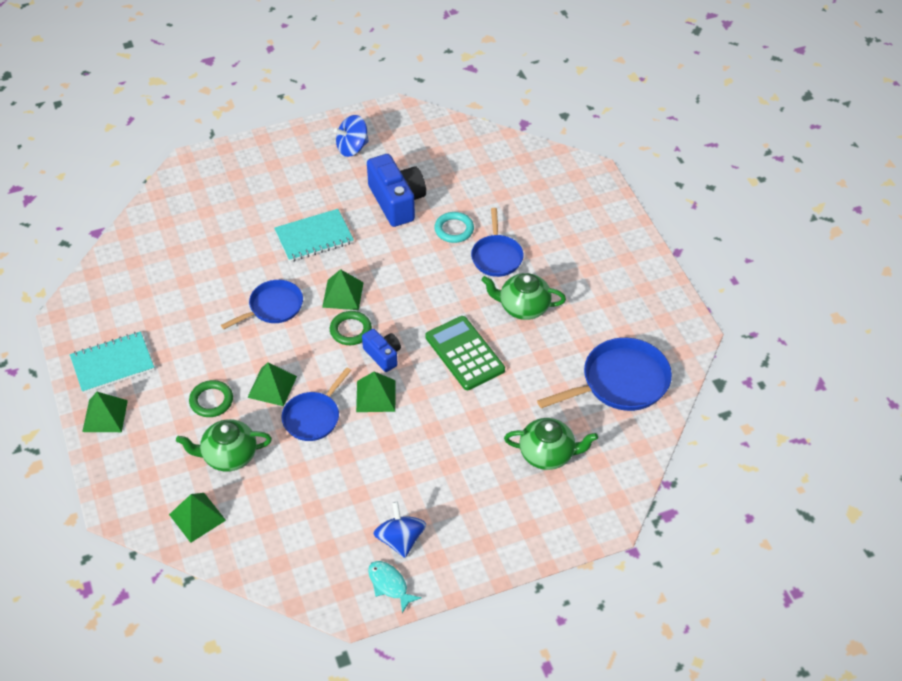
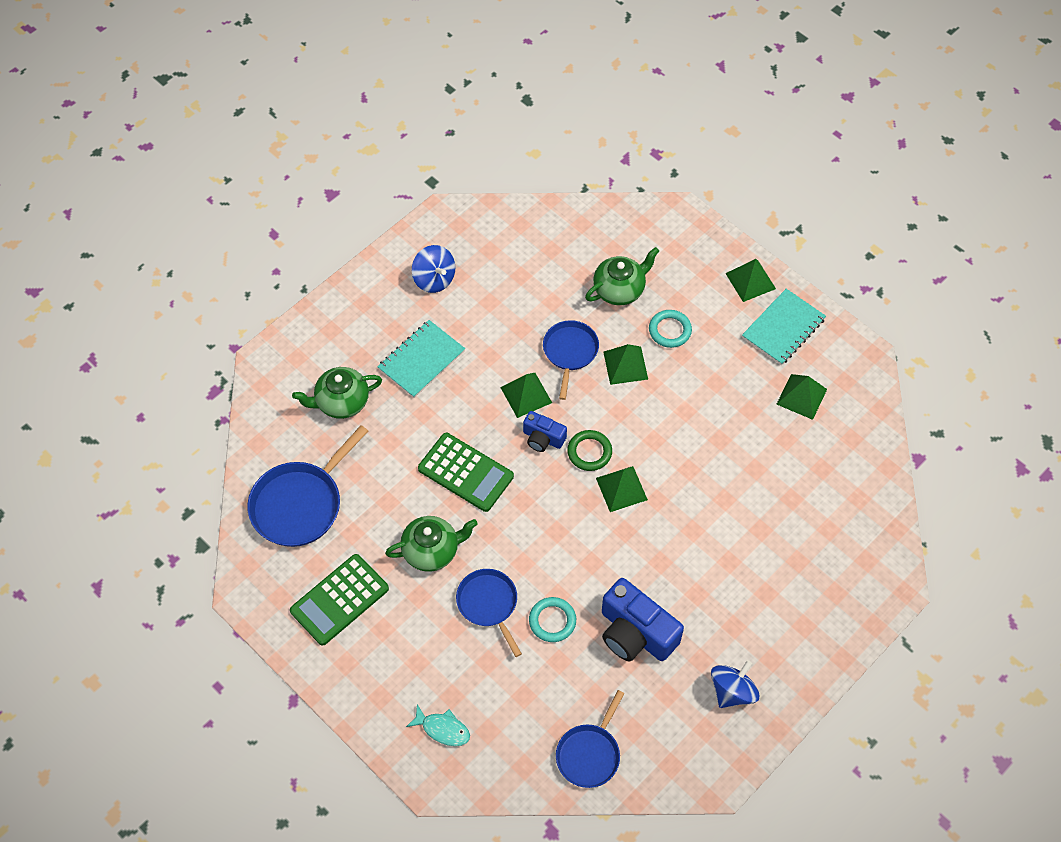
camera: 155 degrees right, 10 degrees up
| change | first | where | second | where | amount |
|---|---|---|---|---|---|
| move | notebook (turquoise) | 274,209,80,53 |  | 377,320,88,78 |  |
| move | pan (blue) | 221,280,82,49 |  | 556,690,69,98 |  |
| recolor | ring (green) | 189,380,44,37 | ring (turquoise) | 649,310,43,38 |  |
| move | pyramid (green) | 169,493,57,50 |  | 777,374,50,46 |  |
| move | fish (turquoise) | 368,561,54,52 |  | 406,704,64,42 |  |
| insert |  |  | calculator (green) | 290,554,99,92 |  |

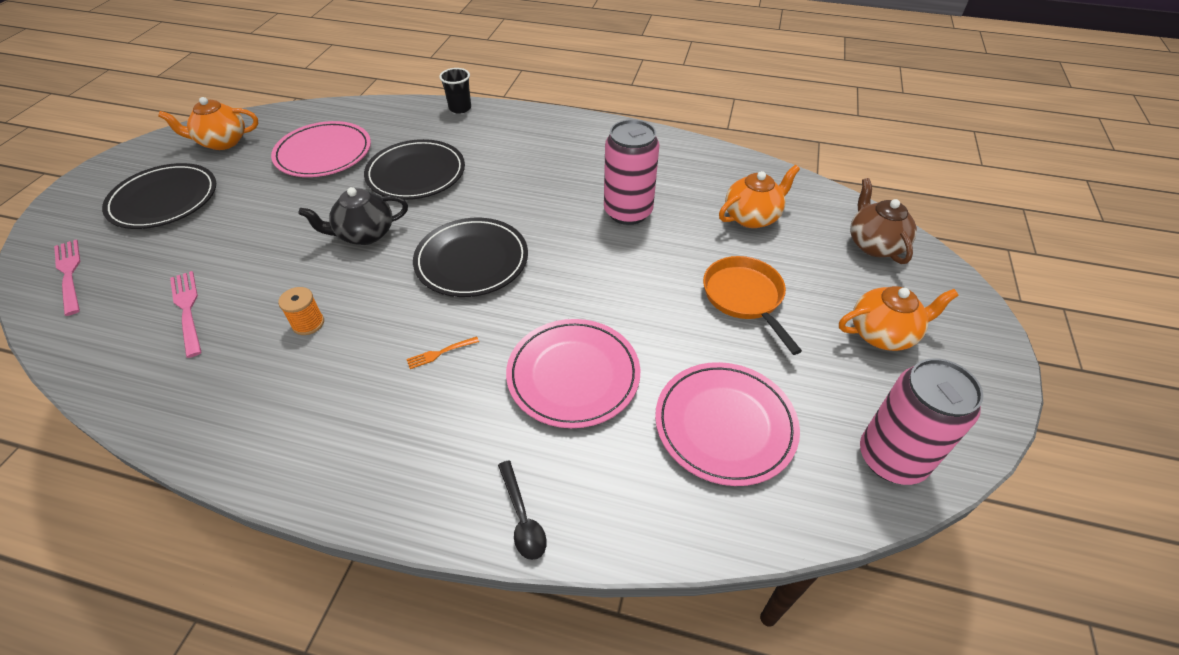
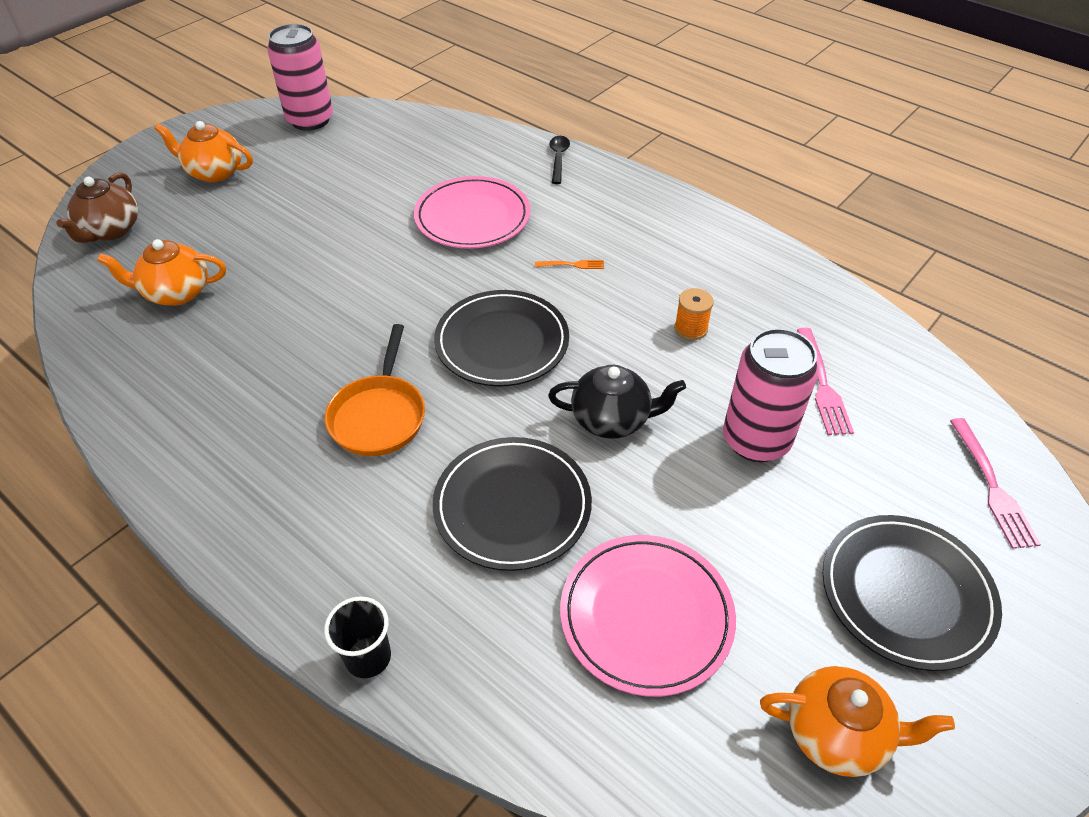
camera: 155 degrees left, 0 degrees up
| change | first | where | second | where | amount |
|---|---|---|---|---|---|
| move | can (pink) | 604,119,56,106 |  | 723,328,96,134 |  |
| move | pan (orange) | 703,256,99,99 |  | 325,324,100,132 |  |
| delete | plate (pink) | 655,362,145,124 |  |  |  |

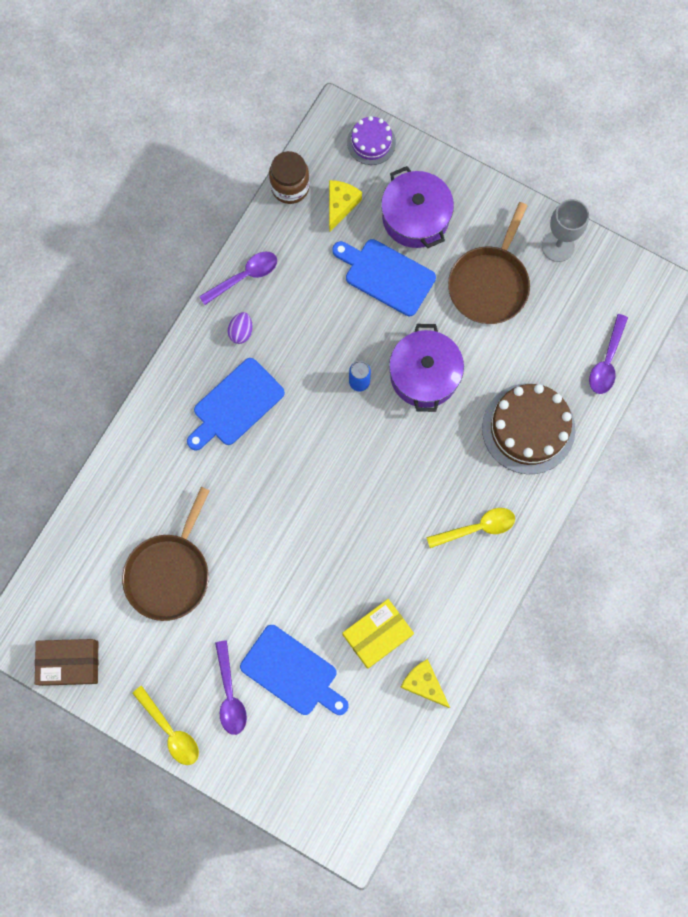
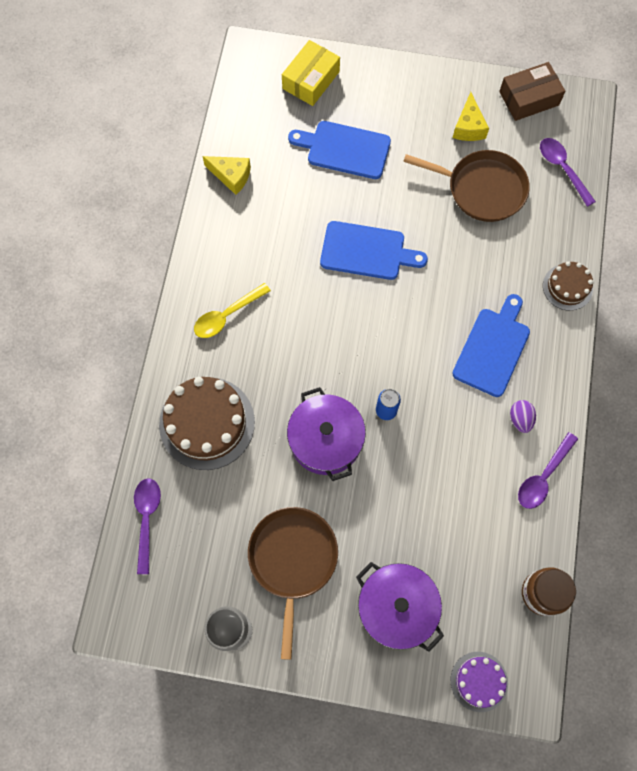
camera: 160 degrees right, 5 degrees down
| change | first | where | second | where | amount |
|---|---|---|---|---|---|
| move | cheese (yellow) | 329,180,33,53 |  | 453,92,36,49 |  |
| move | cutting board (blue) | 332,239,104,77 |  | 320,221,108,59 |  |
| rotate | pan (brown) | 122,487,88,134 |  | 403,150,127,72 | 105 degrees clockwise |
| move | box (yellow) | 343,599,71,70 |  | 282,40,58,66 |  |
| move | spoon (purple) | 215,640,32,95 |  | 540,138,56,69 |  |
| delete | spoon (yellow) | 132,686,67,79 |  |  |  |
| insert |  |  | cake (brown) | 543,261,50,50 |  |

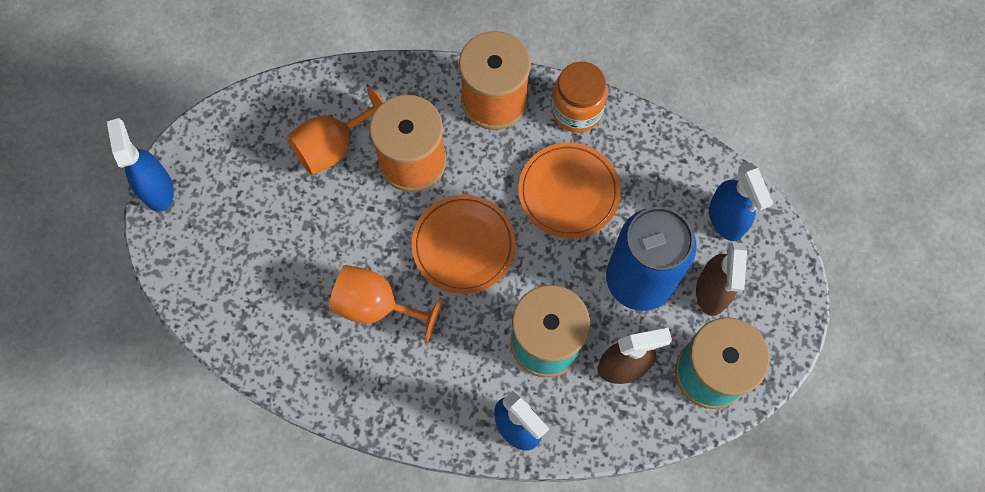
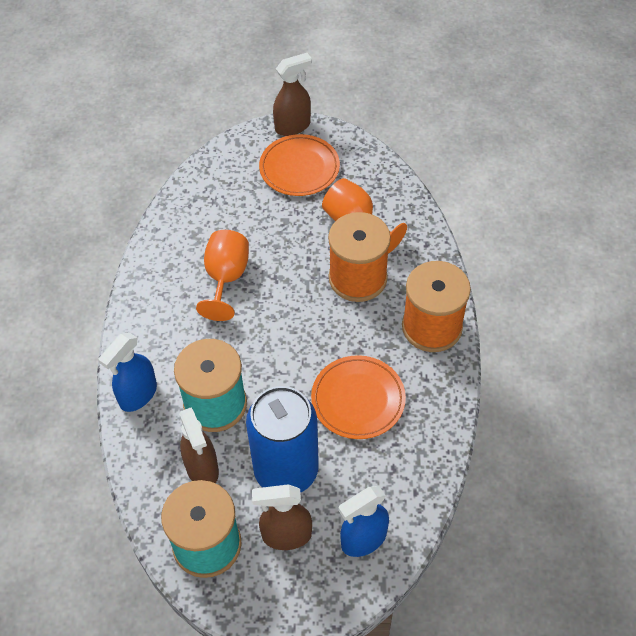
camera: 80 degrees right, 15 degrees down
| change | first | where | second | where | amount |
|---|---|---|---|---|---|
| delete | jar (orange) | 552,62,56,71 |  |  |  |
| recolor | spray bottle (blue) | 107,118,67,94 | spray bottle (brown) | 273,53,39,83 |  |
| move | plate (orange) | 412,195,104,99 |  | 259,134,81,62 |  |

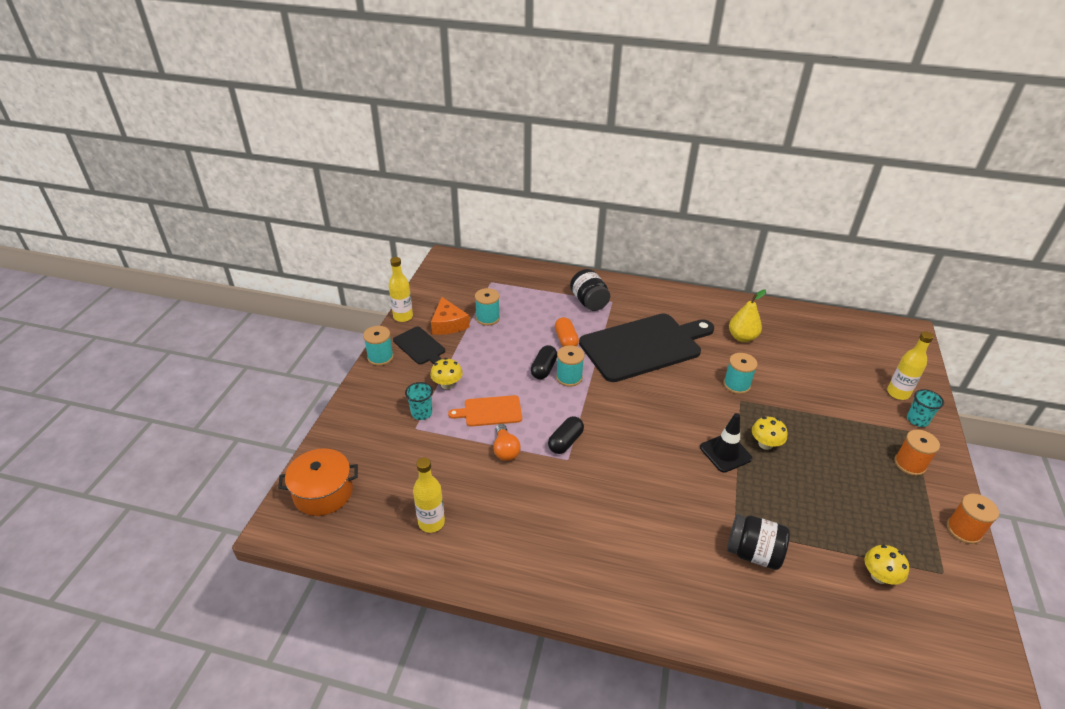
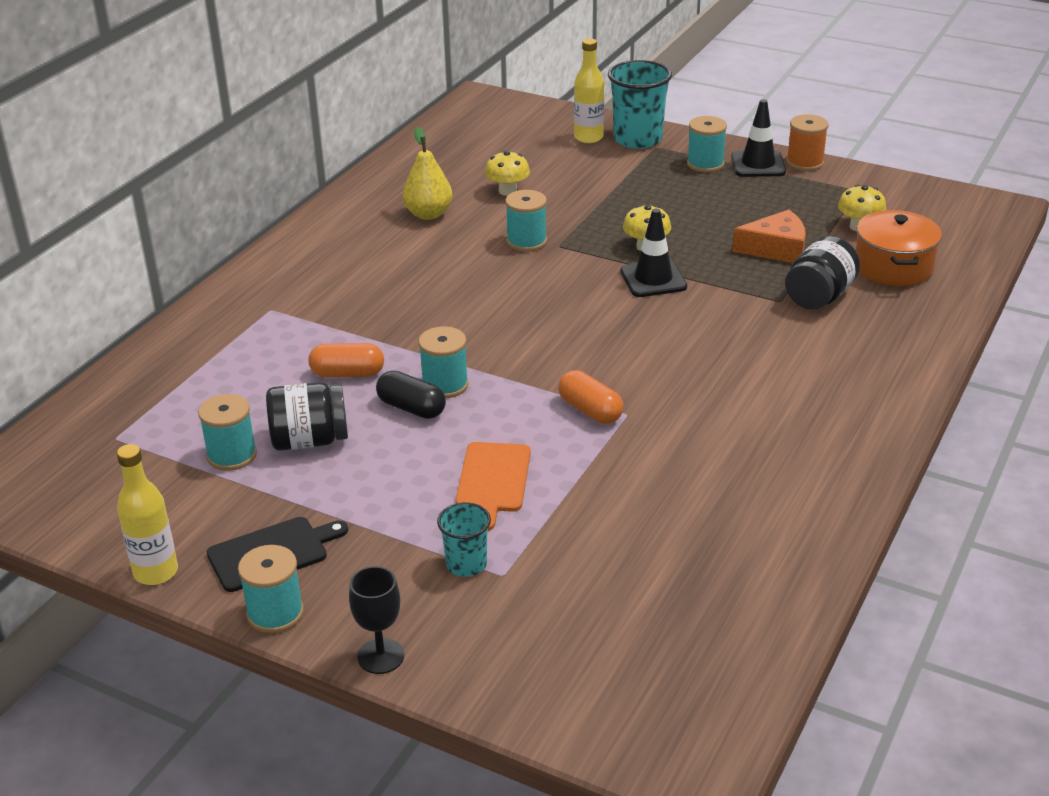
camera: 75 degrees left, 5 degrees down
| change | first | where | second | where | amount |
|---|---|---|---|---|---|
| move | jar (black) | 570,269,40,42 |  | 266,382,82,69 |  |
| move | cheese (orange) | 431,297,38,38 |  | 732,209,74,54 |  |
| delete | cutting board (black) | 579,313,135,69 |  |  |  |
| move | mushroom (yellow) | 430,358,33,31 |  | 485,150,45,46 |  |
| resize | cup (turquoise) | 907,389,37,38 |  | 608,60,64,89 | x1.81 |
| recolor | capsule (black) | 548,416,36,38 | capsule (orange) | 558,370,65,54 |  |
| delete | light bulb (orange) | 493,424,28,37 |  |  |  |
| recolor | spool (orange) | 894,429,46,47 | spool (turquoise) | 687,116,40,56 |  |
| move | pot (orange) | 278,448,80,68 |  | 856,210,86,76 |  |
| delete | bottle (yellow) | 413,458,32,75 |  |  |  |
| insert |  |  | traffic cone (black) | 731,99,55,78 |  |
| insert |  |  | goblet (black) | 349,566,56,108 |  |

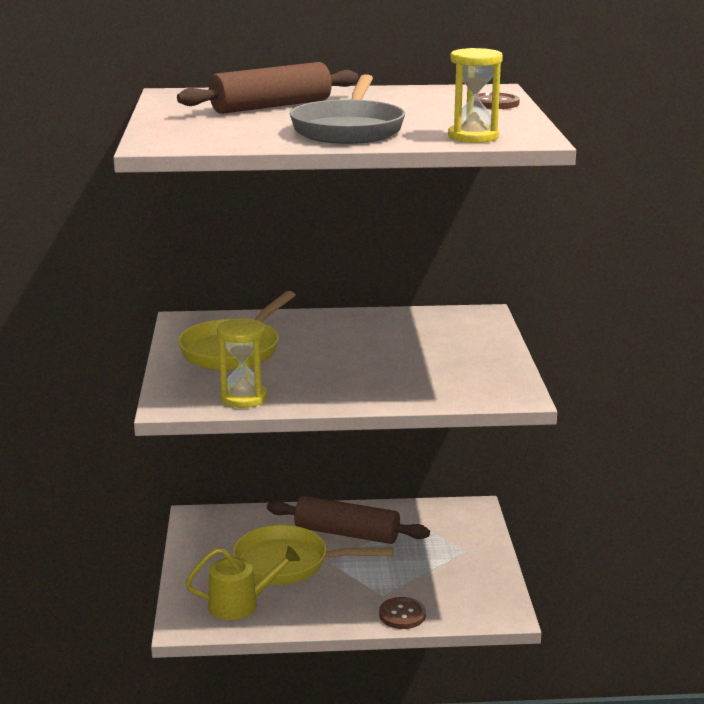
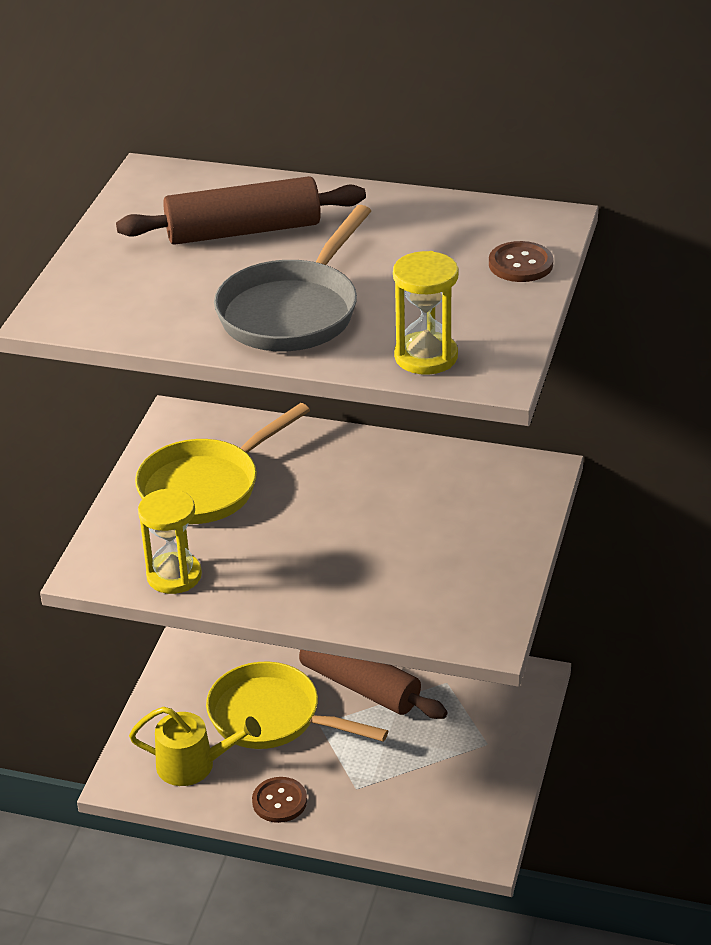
camera: 20 degrees right, 15 degrees up
| change | first | where | second | where | amount |
|---|---|---|---|---|---|
| move | button (brown) | 379,597,47,32 |  | 252,777,55,46 |  |

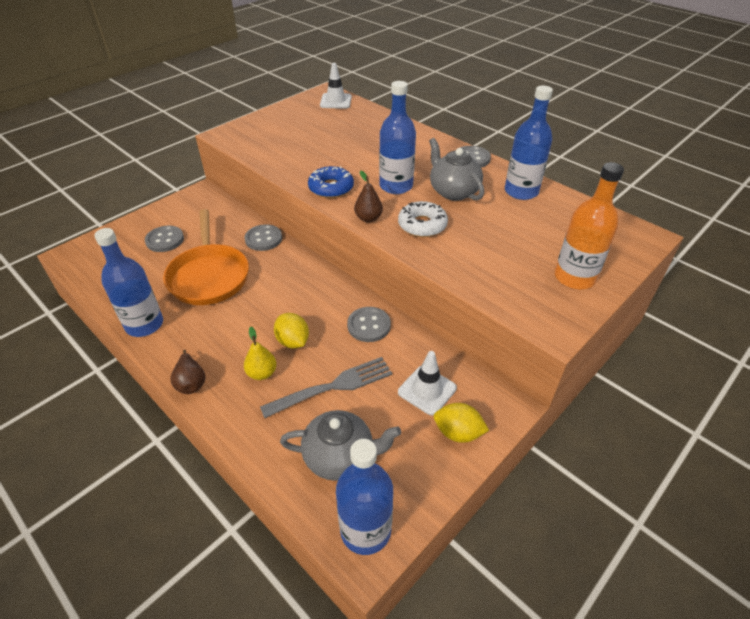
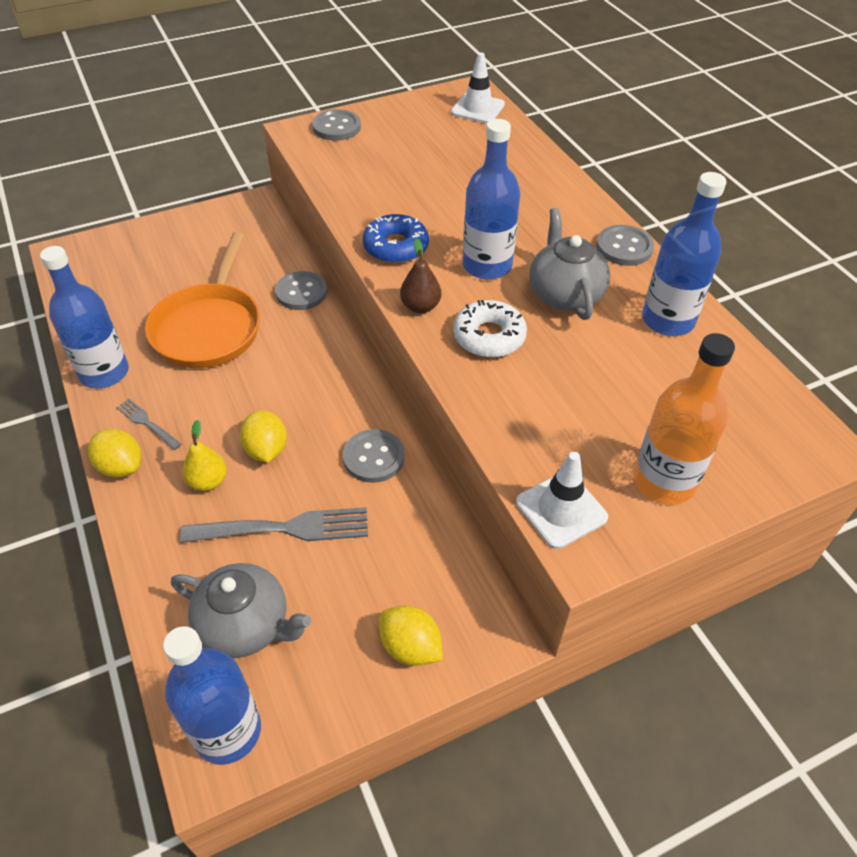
camera: 20 degrees right, 5 degrees up
| change | first | where | second | where | amount |
|---|---|---|---|---|---|
| move | button (grey) | 145,226,39,26 |  | 312,109,49,32 |  |
| replace | pear (brown) | 171,350,35,44 | lemon (yellow) | 88,429,53,49 |  |
| move | traffic cone (white) | 398,351,59,65 |  | 516,452,92,97 |  |
| insert |  |  | fork (grey) | 116,399,66,51 |  |

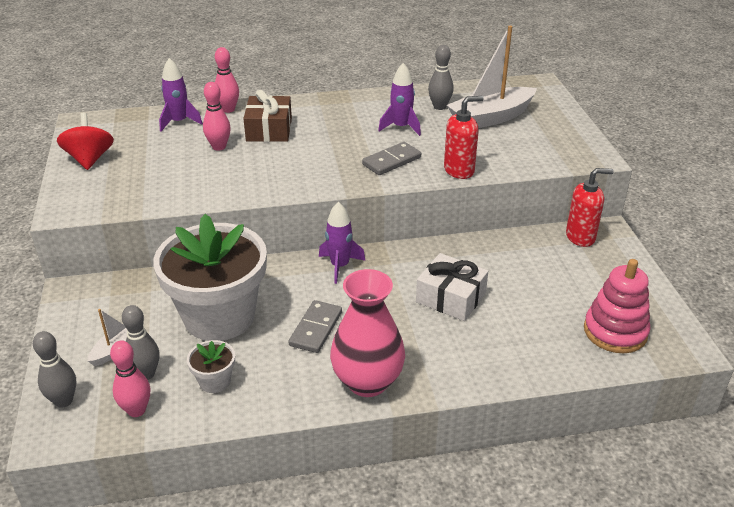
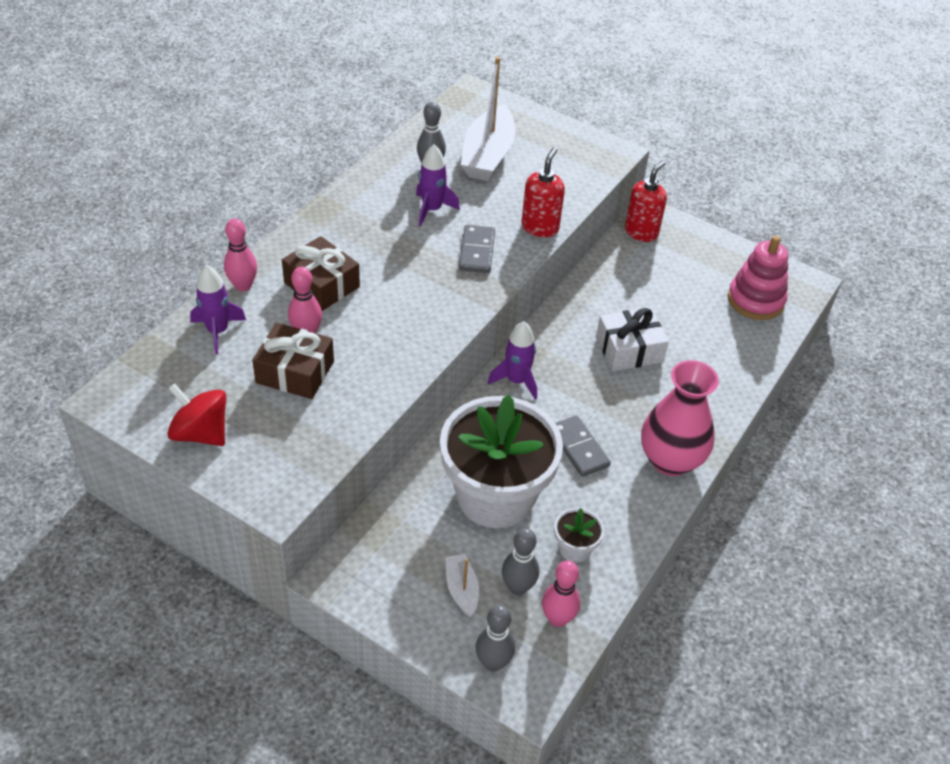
camera: 50 degrees left, 10 degrees up
| change | first | where | second | where | amount |
|---|---|---|---|---|---|
| insert |  |  | gift (brown) | 252,323,82,76 |  |

